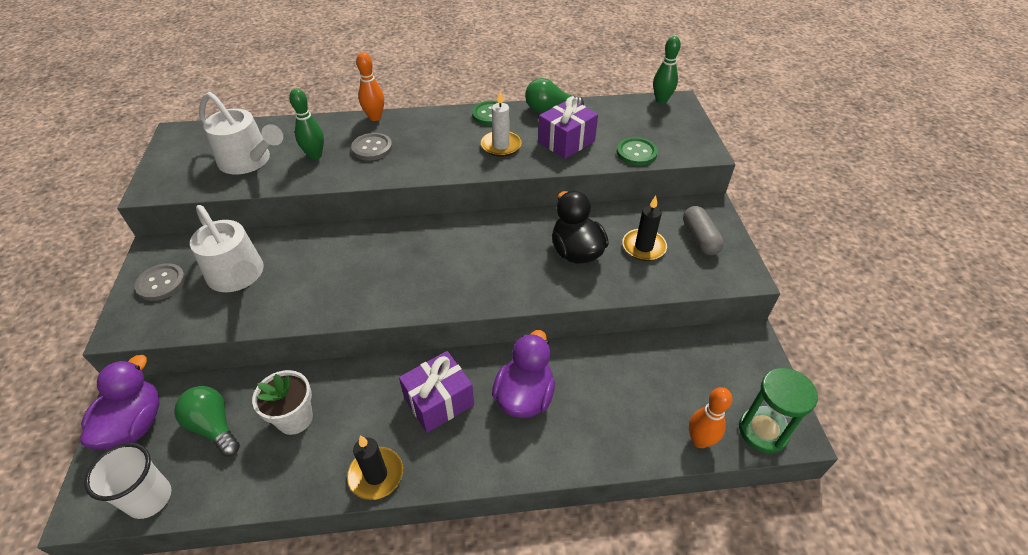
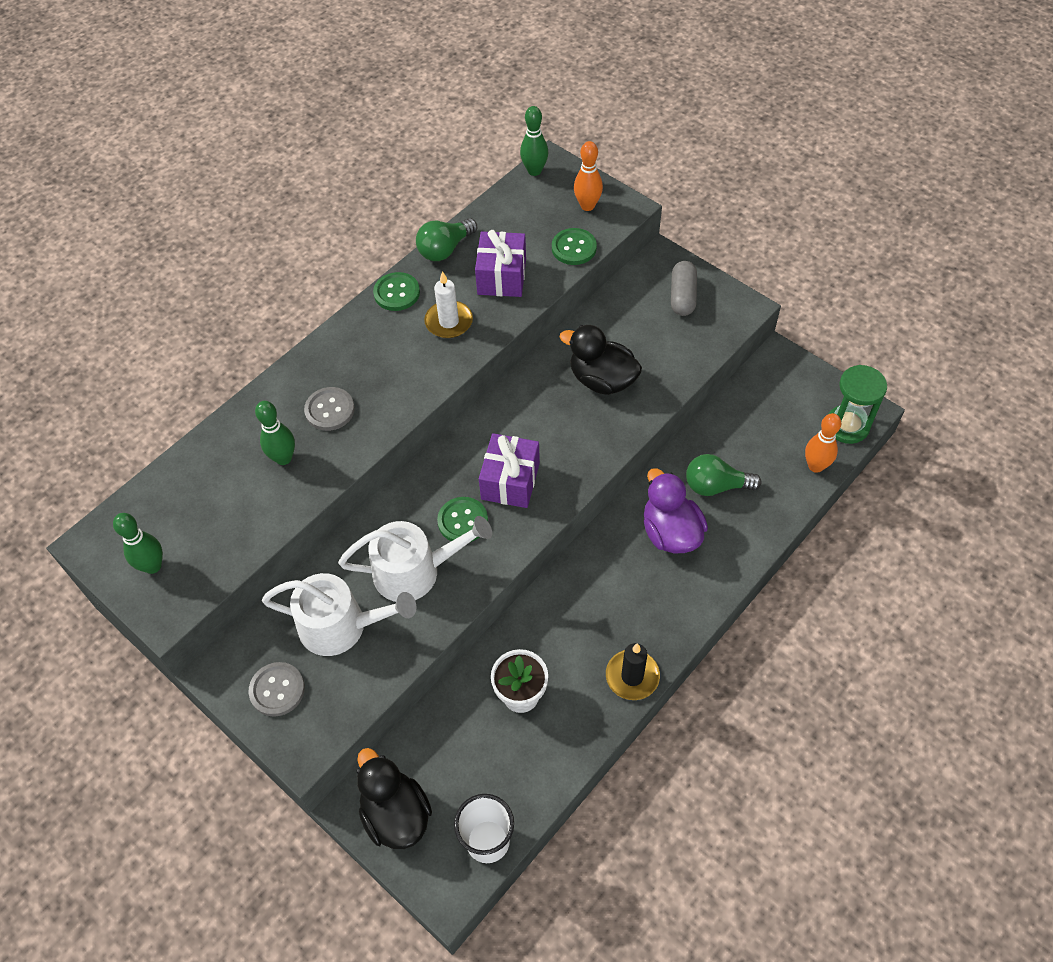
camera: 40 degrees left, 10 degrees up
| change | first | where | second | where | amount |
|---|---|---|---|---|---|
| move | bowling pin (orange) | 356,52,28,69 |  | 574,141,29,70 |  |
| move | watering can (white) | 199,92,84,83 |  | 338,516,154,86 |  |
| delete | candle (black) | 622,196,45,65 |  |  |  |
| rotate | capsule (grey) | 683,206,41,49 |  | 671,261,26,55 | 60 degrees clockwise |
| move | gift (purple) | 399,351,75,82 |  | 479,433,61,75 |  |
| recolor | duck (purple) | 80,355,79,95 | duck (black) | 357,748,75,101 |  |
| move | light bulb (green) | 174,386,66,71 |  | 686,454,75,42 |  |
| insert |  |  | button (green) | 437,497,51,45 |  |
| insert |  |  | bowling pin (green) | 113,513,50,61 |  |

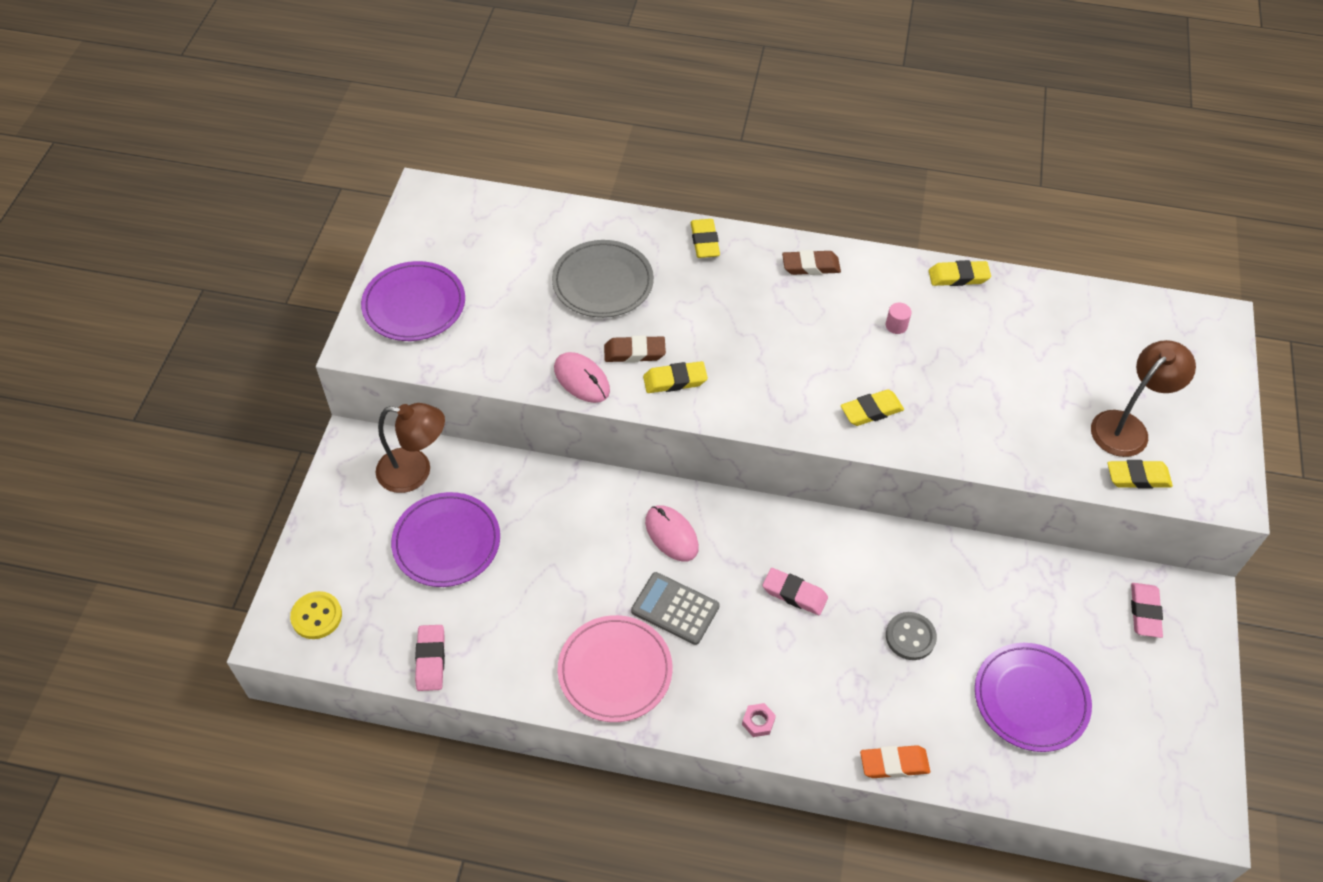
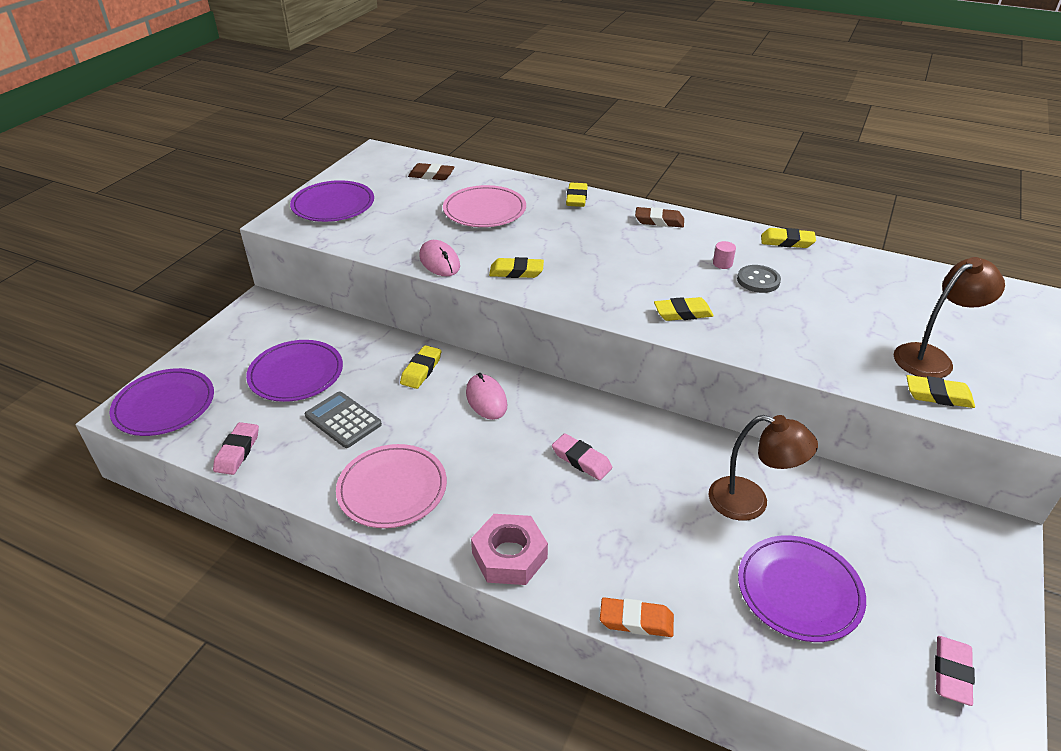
camera: 15 degrees right, 15 degrees down
| change | first | where | second | where | amount |
|---|---|---|---|---|---|
| recolor | plate (grey) | 552,240,102,78 | plate (pink) | 443,185,83,42 |  |
| move | eraser (brown) | 604,335,62,28 |  | 408,163,46,17 |  |
| move | lamp (brown) | 376,403,69,90 |  | 709,415,109,106 |  |
| move | calculator (grey) | 631,572,88,73 |  | 305,392,77,56 |  |
| move | eraser (pink) | 1131,583,32,55 |  | 935,636,40,70 |  |
| replace | button (yellow) | 290,591,52,48 | plate (purple) | 109,368,105,68 |  |
| move | button (grey) | 886,612,51,48 |  | 737,265,44,28 |  |
| resize | nut (pink) | 742,703,34,34 |  | 471,514,77,71 | x2.22 |
| insert |  |  | eraser (yellow) | 400,345,41,44 |  |

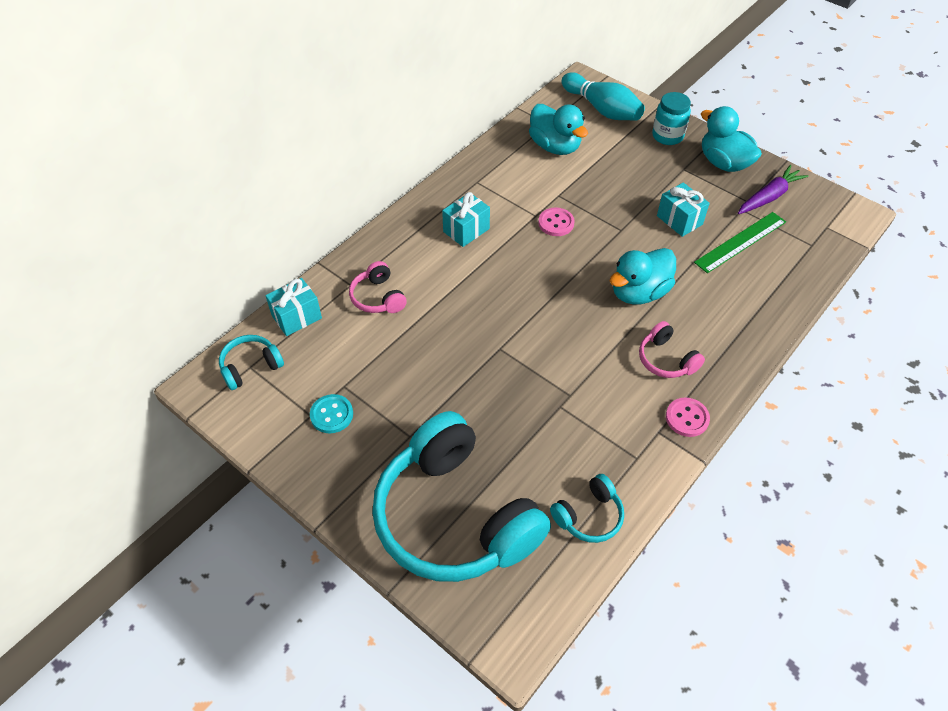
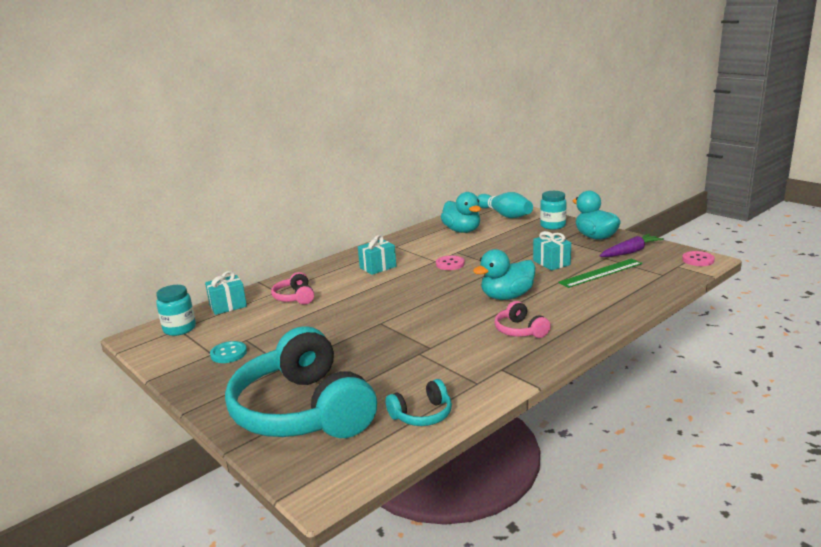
camera: 10 degrees right, 30 degrees down
| change | first | where | second | where | amount |
|---|---|---|---|---|---|
| replace | headphones (turquoise) | 219,335,65,55 | jar (turquoise) | 156,285,40,51 |  |
| move | button (pink) | 666,397,44,40 |  | 682,251,33,15 |  |

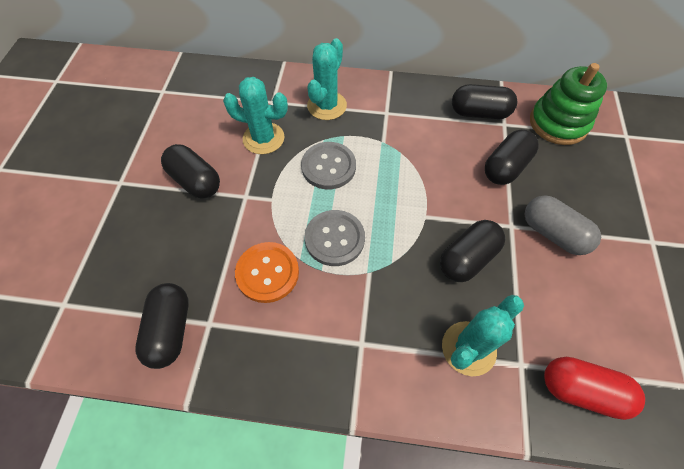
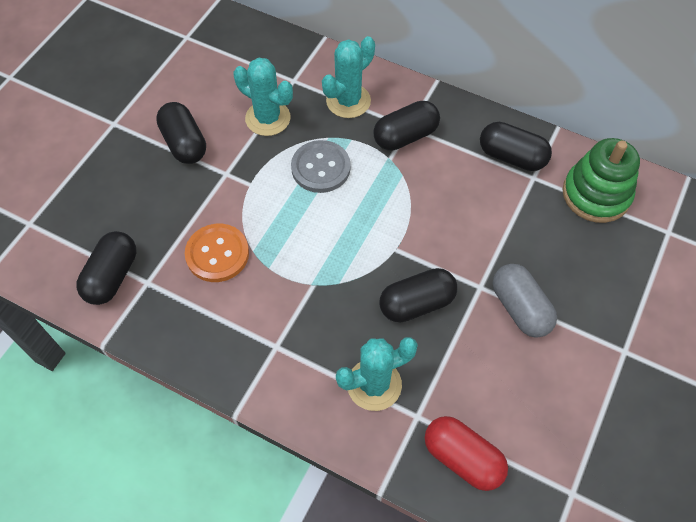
camera: 20 degrees right, 0 degrees up
| change | first | where | second | where | amount |
|---|---|---|---|---|---|
| move | capsule (black) | 485,129,54,56 |  | 373,101,67,50 |  |
| delete | button (grey) | 305,210,60,56 |  |  |  |

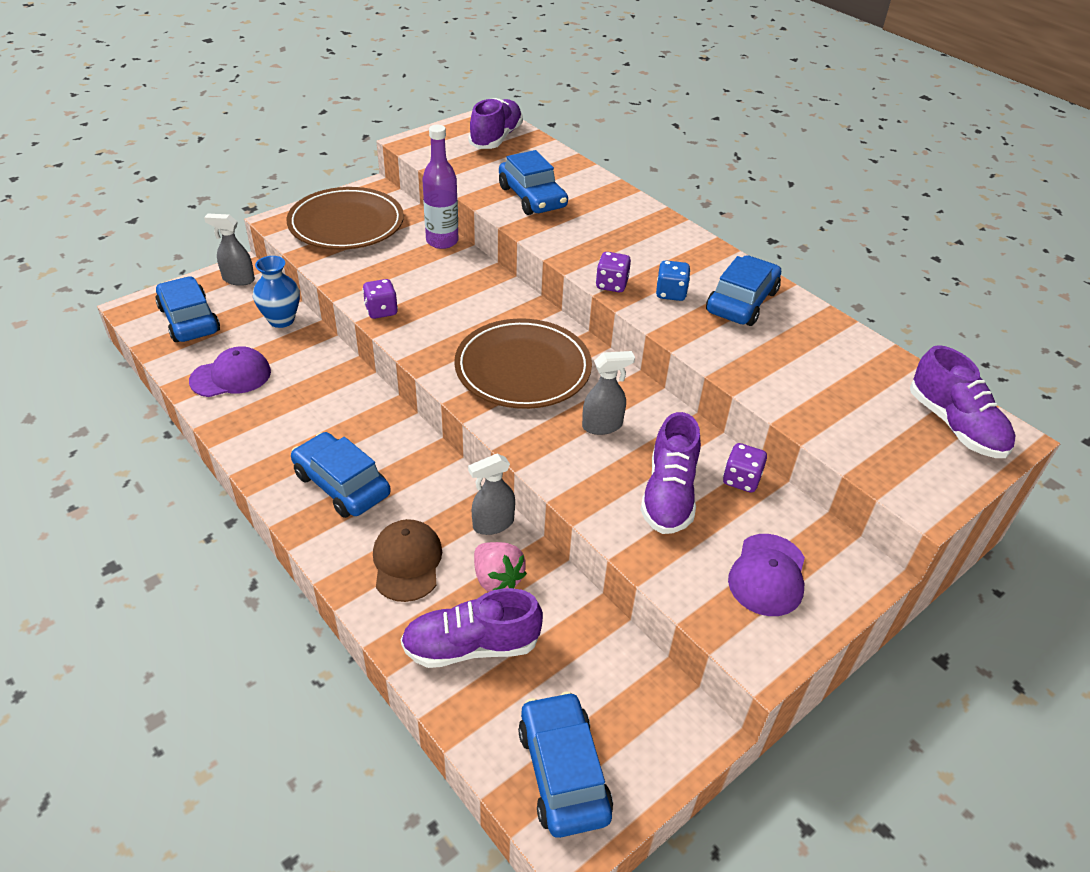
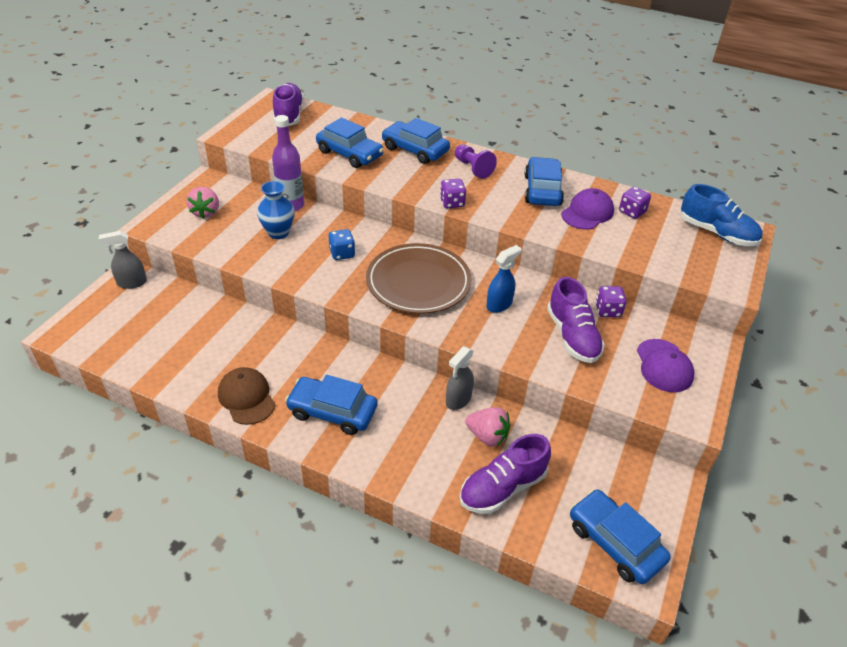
camera: 25 degrees left, 0 degrees up
| change | first | where | second | where | amount |
|---|---|---|---|---|---|
| replace | plate (brown) | 287,187,117,63 | strawberry (pink) | 186,187,33,32 |  |
| move | vase (blue) | 253,256,47,72 |  | 257,181,38,58 |  |
| move | dice (blue) | 656,260,34,41 |  | 329,229,26,31 |  |
| move | car (blue) | 155,277,65,65 |  | 382,118,68,46 |  |
| move | dice (purple) | 363,279,35,40 |  | 619,187,32,32 |  |
| recolor | shoe (purple) | 910,345,105,113 | shoe (blue) | 681,184,82,62 |  |
| move | cap (purple) | 189,346,82,51 |  | 561,188,53,42 |  |
| recolor | spray bottle (grey) | 582,351,53,84 | spray bottle (blue) | 486,245,36,68 |  |
| move | cap (brown) | 373,519,69,83 |  | 218,367,57,58 |  |
| insert |  |  | pawn (purple) | 455,145,42,34 |  |

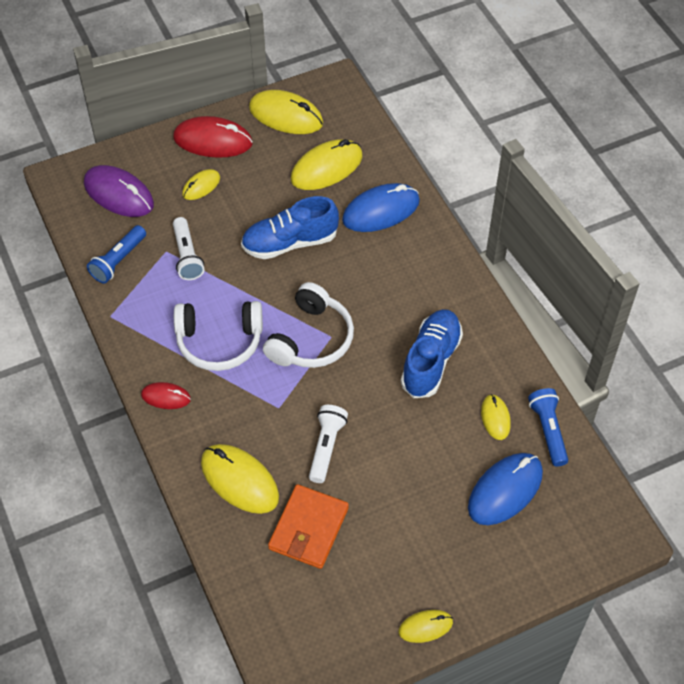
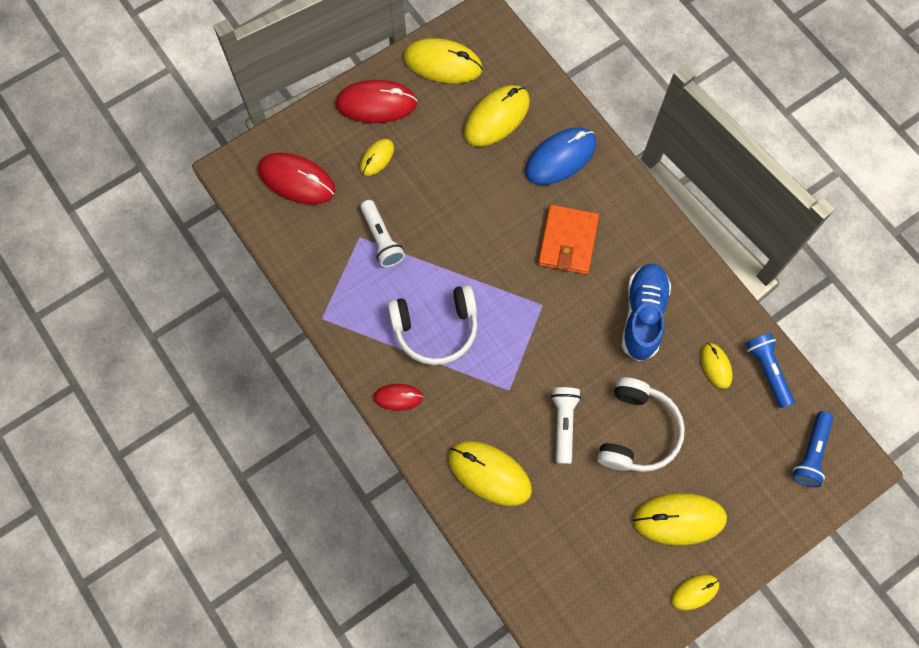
camera: 10 degrees left, 15 degrees up
| change | first | where | second | where | amount |
|---|---|---|---|---|---|
| recolor | mouse (purple) | 84,165,70,52 | mouse (red) | 258,153,77,51 |  |
| delete | shoe (blue) | 241,196,98,63 |  |  |  |
| move | flashlight (blue) | 87,225,59,58 |  | 792,411,41,76 |  |
| move | headphones (white) | 263,282,91,86 |  | 597,377,88,95 |  |
| delete | mouse (blue) | 468,453,75,72 |  |  |  |
| move | wallet (orange) | 268,484,81,85 |  | 538,205,61,69 |  |
| insert |  |  | mouse (yellow) | 633,493,94,52 |  |

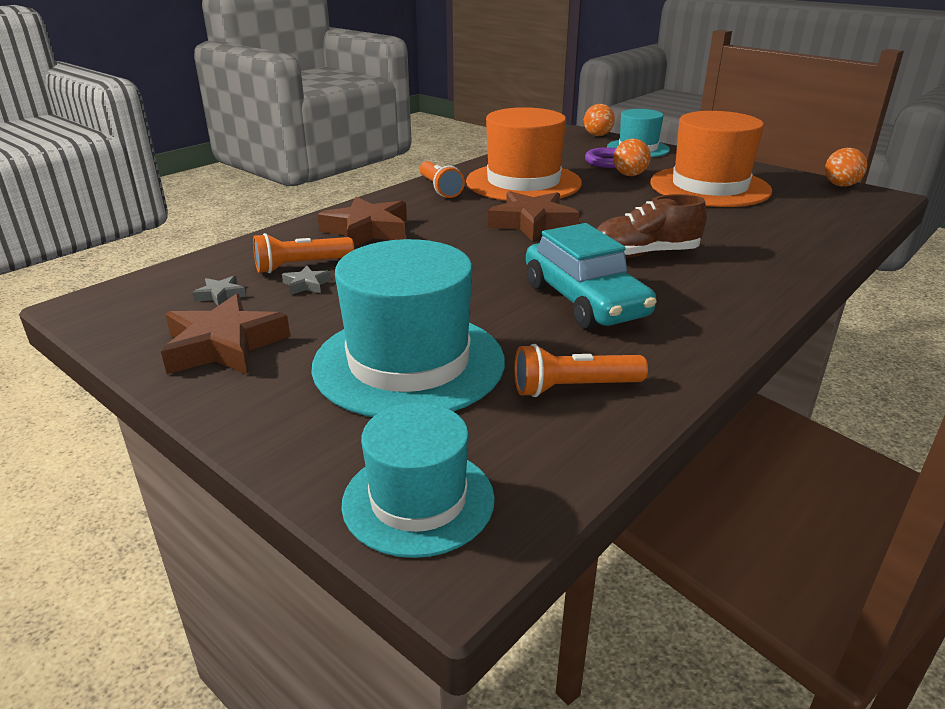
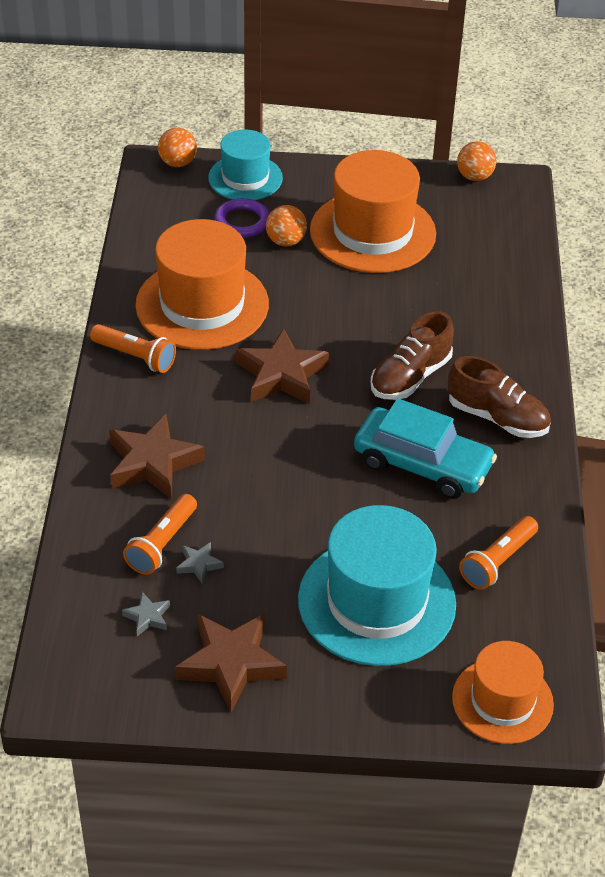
camera: 40 degrees left, 15 degrees up
| change | first | where | second | where | amount |
|---|---|---|---|---|---|
| recolor | hat (turquoise) | 341,403,154,155 | hat (orange) | 452,641,102,103 |  |
| insert |  |  | shoe (brown) | 448,356,103,82 |  |

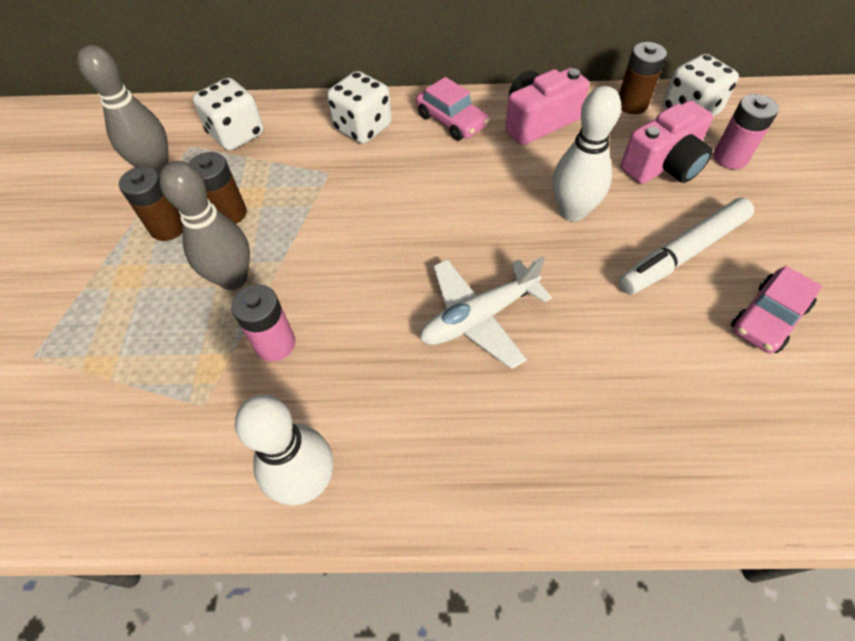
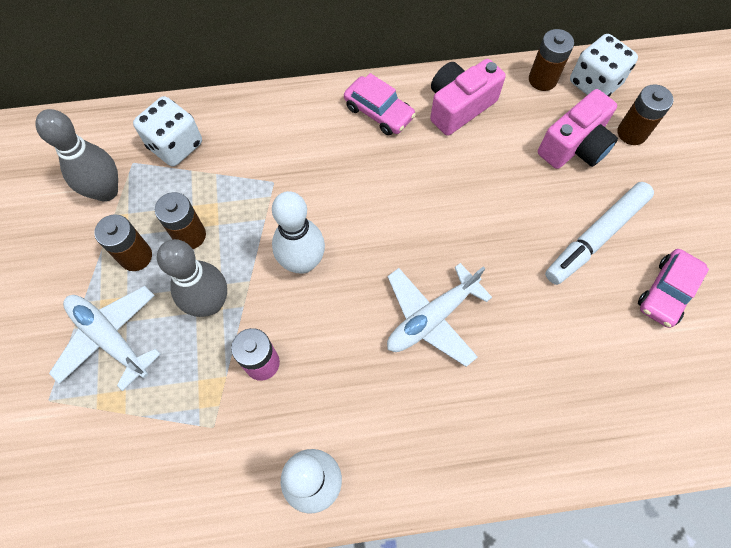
camera: 10 degrees left, 10 degrees up
| change | first | where | second | where | amount |
|---|---|---|---|---|---|
| delete | dice (white) | 327,71,65,73 |  |  |  |
| move | bowling pin (white) | 553,86,68,136 |  | 272,191,53,83 |  |
| recolor | battery (pink) | 714,94,65,75 | battery (brown) | 617,84,56,61 |  |
| insert |  |  | plane (white) | 49,286,112,105 |  |

